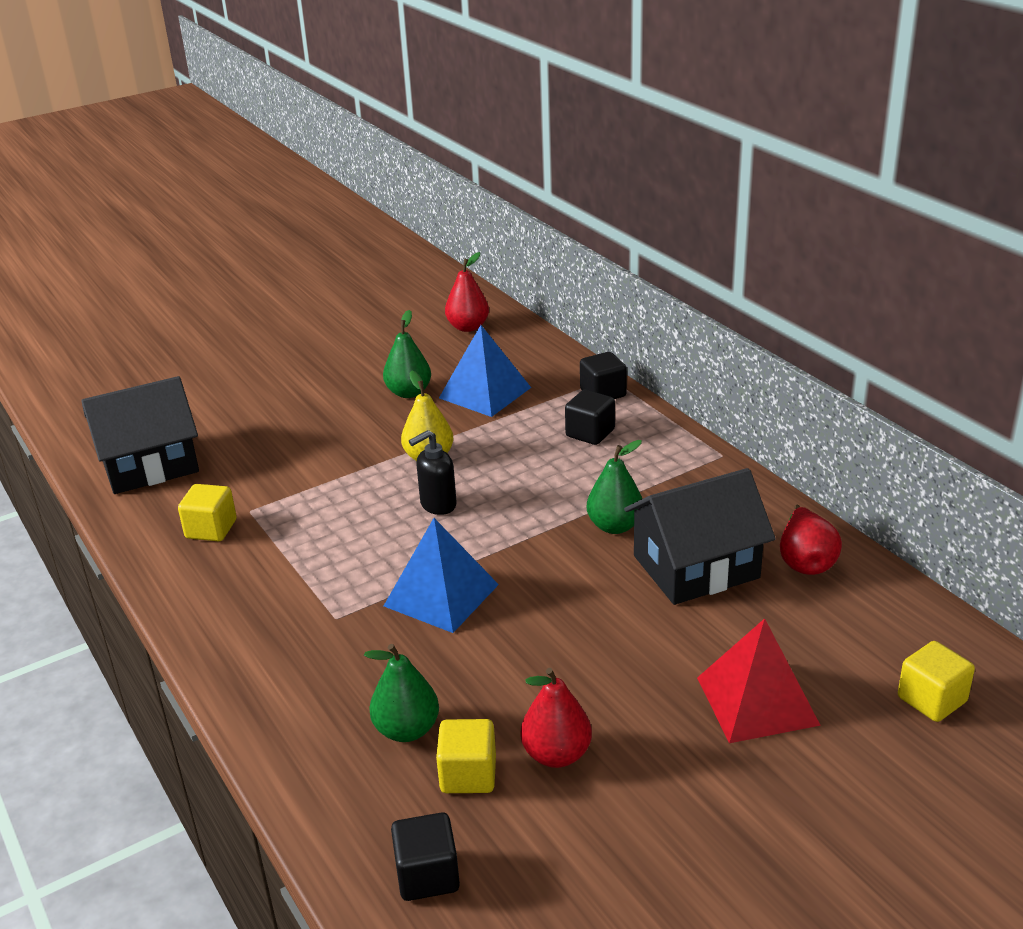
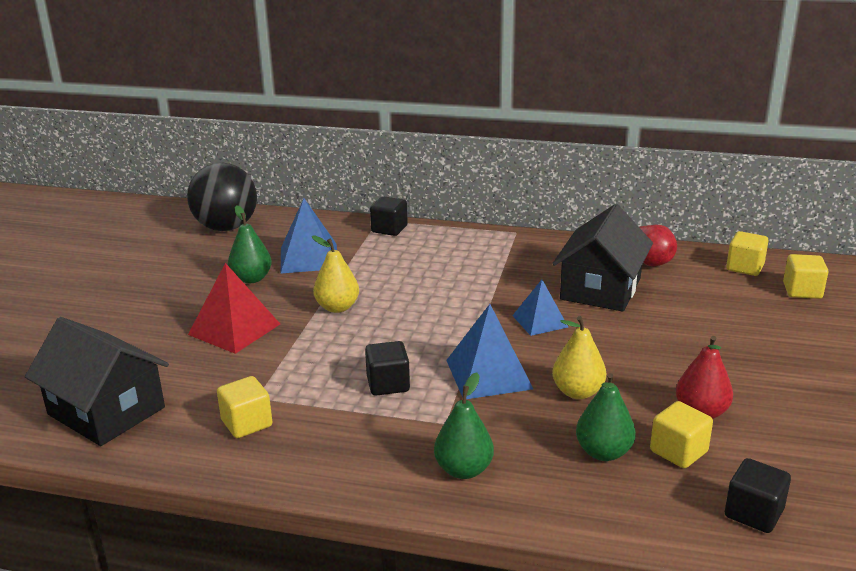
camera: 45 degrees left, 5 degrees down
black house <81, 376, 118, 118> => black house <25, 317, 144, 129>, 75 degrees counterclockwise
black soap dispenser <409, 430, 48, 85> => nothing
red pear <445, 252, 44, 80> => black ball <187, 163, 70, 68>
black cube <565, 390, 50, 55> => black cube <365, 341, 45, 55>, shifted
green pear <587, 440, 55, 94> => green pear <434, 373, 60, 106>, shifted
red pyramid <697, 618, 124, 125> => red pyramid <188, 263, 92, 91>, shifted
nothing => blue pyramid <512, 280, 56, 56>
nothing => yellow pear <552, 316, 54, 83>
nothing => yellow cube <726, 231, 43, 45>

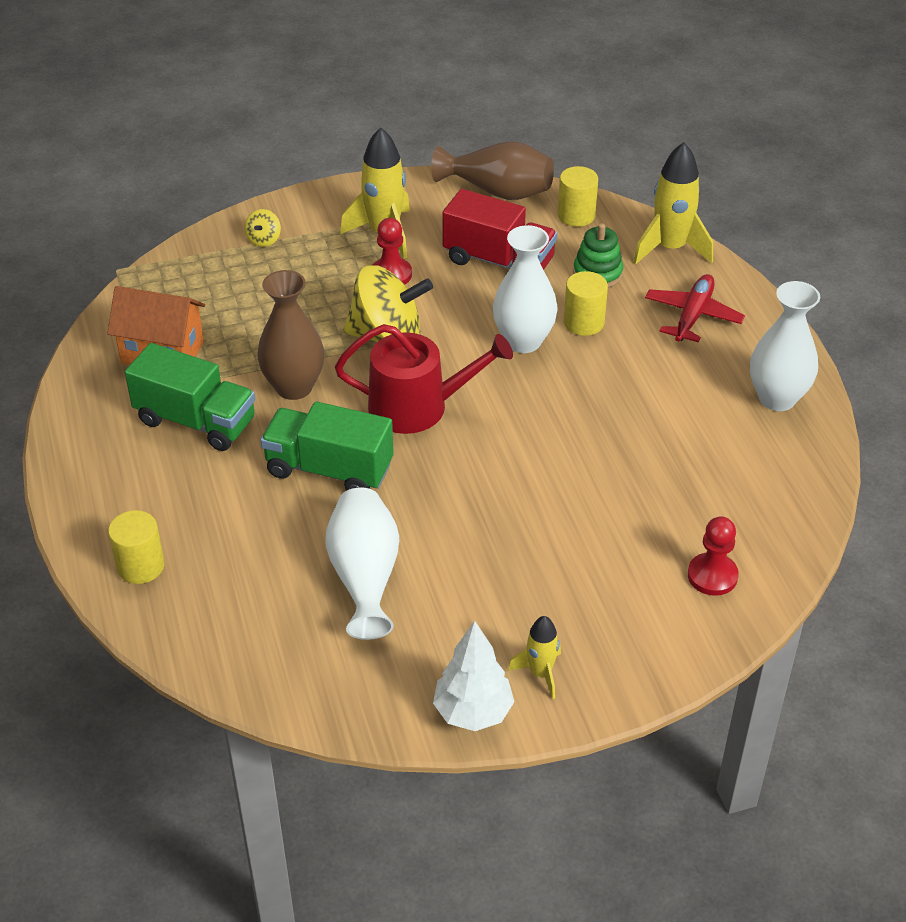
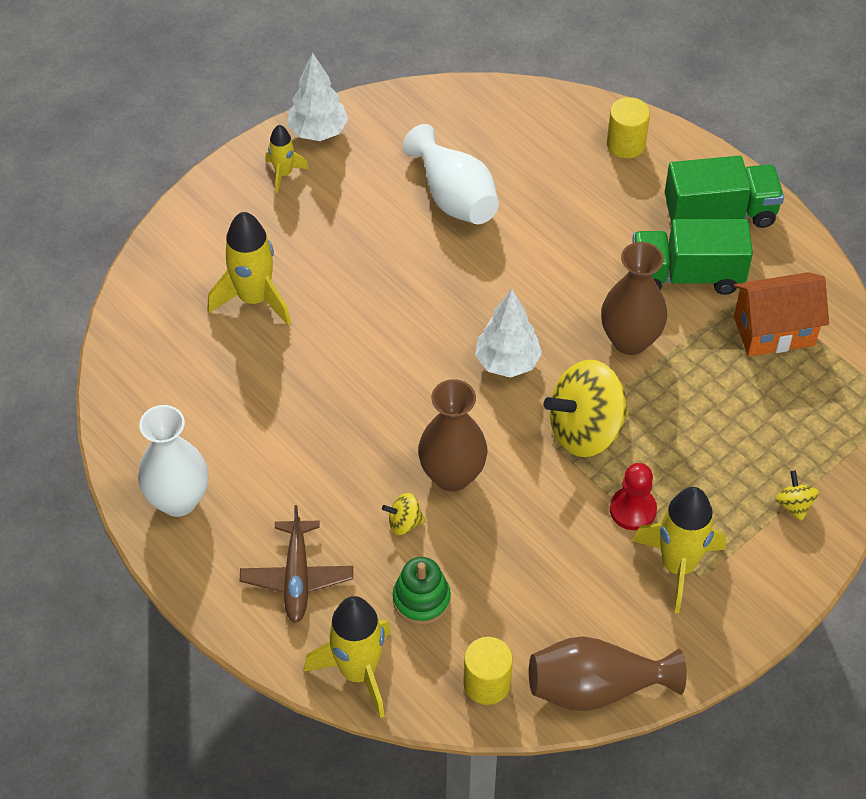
camera: 155 degrees right, 10 degrees up
green truck <260, 402, 134, 89> => green truck <665, 155, 119, 73>, shifted
red watering can <335, 324, 178, 110> => white tree <475, 289, 67, 89>
red truck <442, 189, 115, 81> => nothing
white vase <493, 225, 65, 128> => brown vase <418, 379, 70, 112>
yellow cylinder <564, 271, 44, 65> => yellow spinning top <382, 493, 43, 42>
red plane <645, 274, 100, 68> => brown plane <240, 505, 113, 118>
red pawn <688, 516, 51, 80> => nothing
nothing => yellow rocket <207, 212, 84, 113>

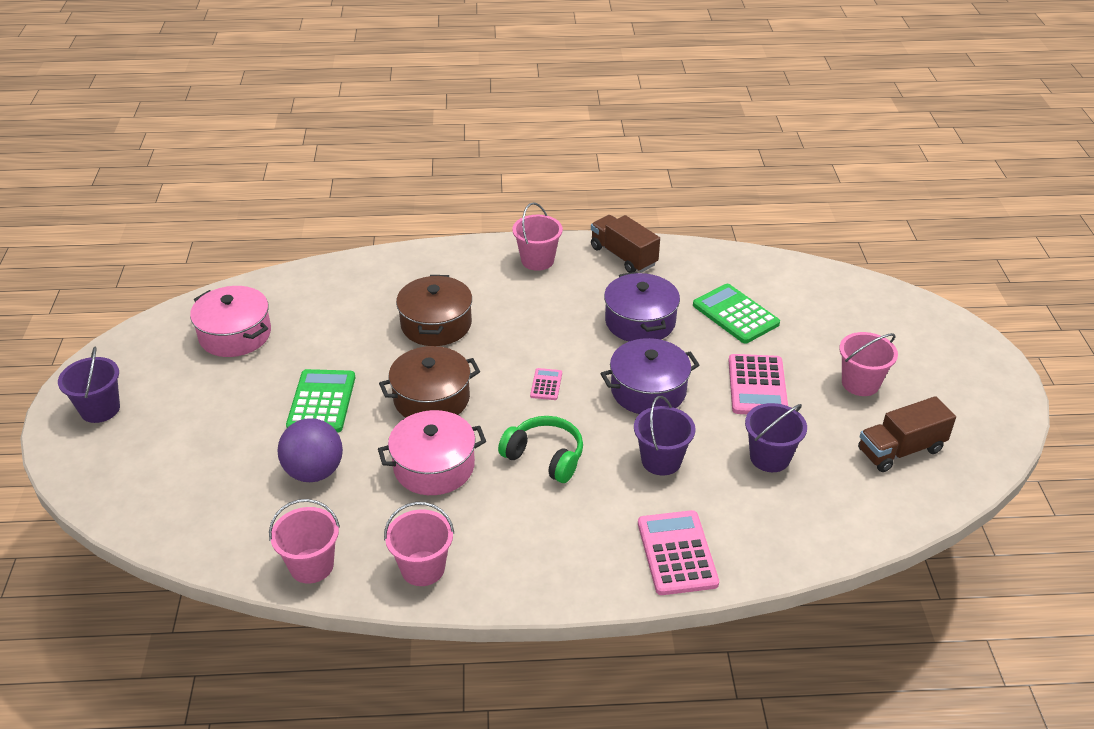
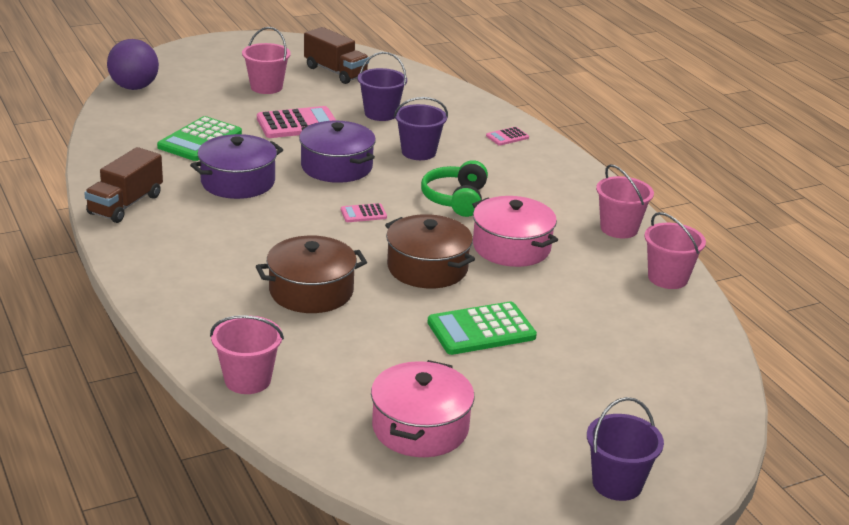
camera: 115 degrees left, 10 degrees down
purple ball <277, 418, 66, 64> => purple ball <107, 39, 52, 51>, shifted
pink bucket <512, 202, 51, 69> => pink bucket <210, 315, 74, 79>, shifted
pink calculator <638, 510, 81, 85> => pink calculator <486, 127, 43, 18>, x0.50

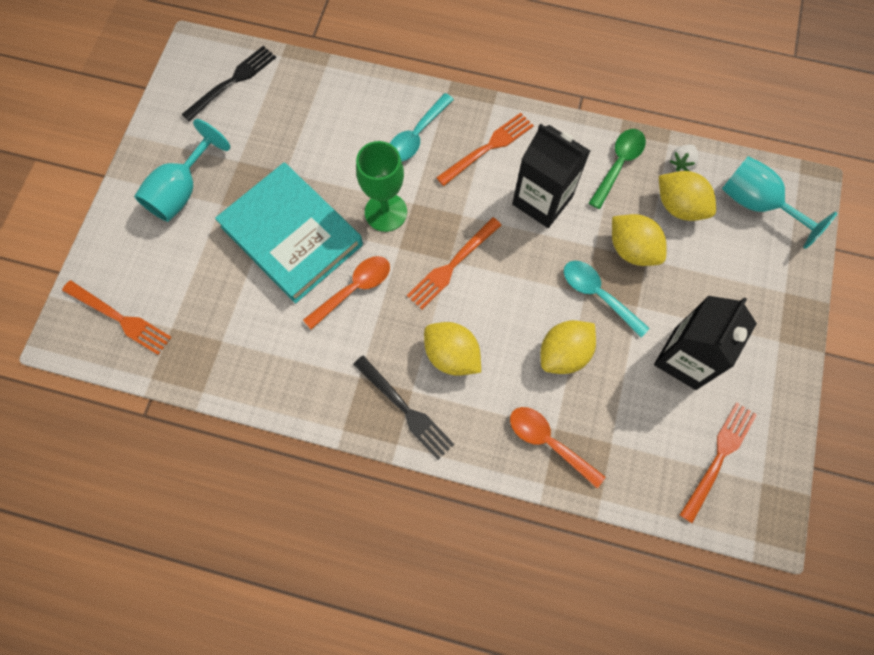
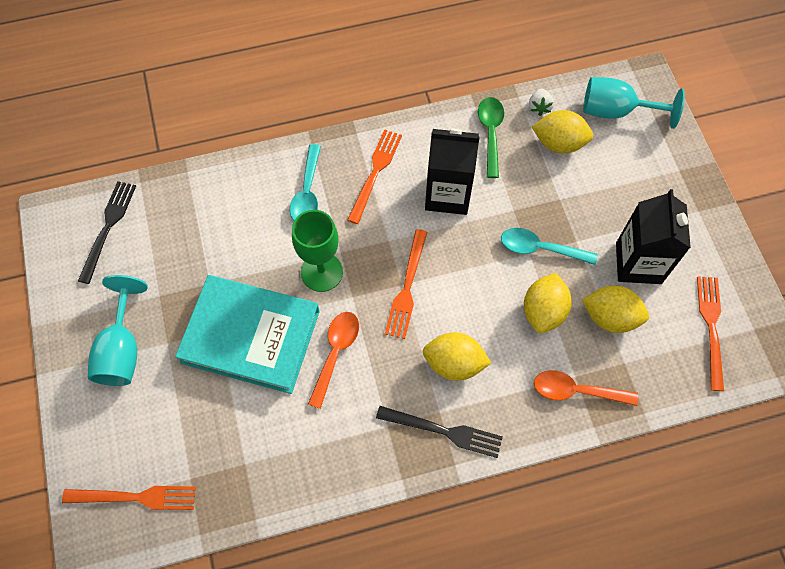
camera: 30 degrees left, 5 degrees down
yellow lemon <612, 214, 55, 52> => yellow lemon <582, 285, 67, 48>, shifted

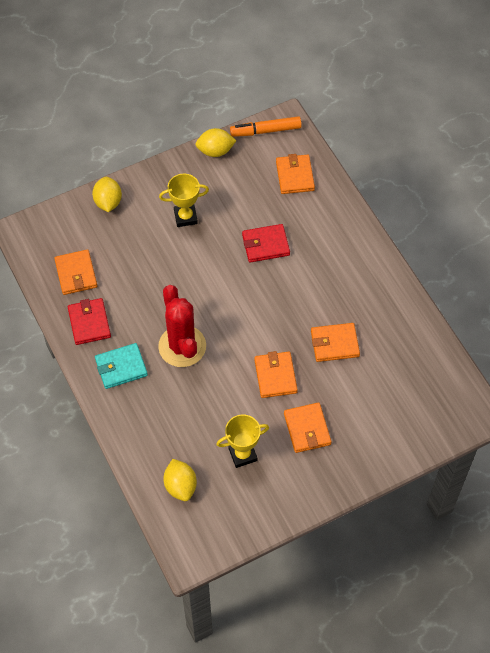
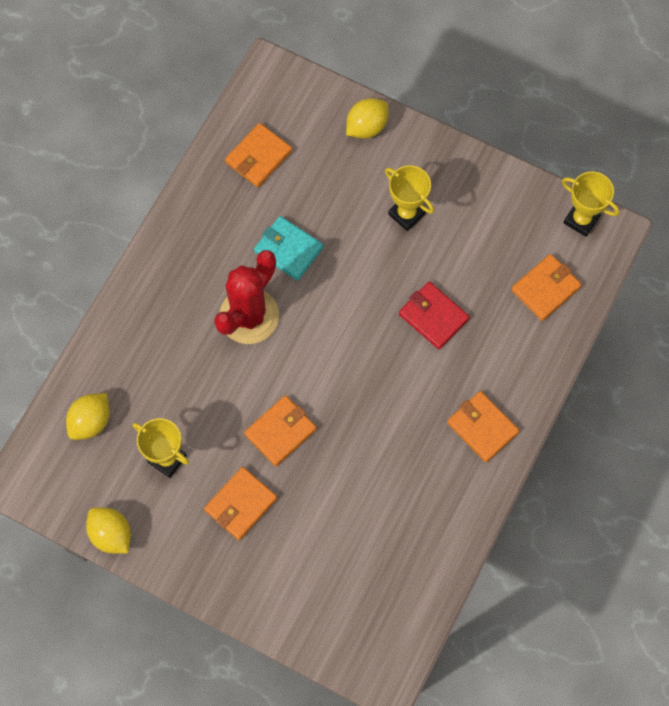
camera: 55 degrees right, 10 degrees up
red wallet <68, 298, 43, 47> => nothing
turquoise wallet <95, 343, 53, 46> => turquoise wallet <254, 216, 69, 65>, shifted
yellow lemon <195, 128, 41, 29> => yellow lemon <86, 507, 45, 47>, shifted
orange marker <230, 116, 72, 21> => yellow trophy <562, 171, 57, 66>
orange wallet <311, 323, 49, 39> => orange wallet <447, 391, 73, 71>, shifted

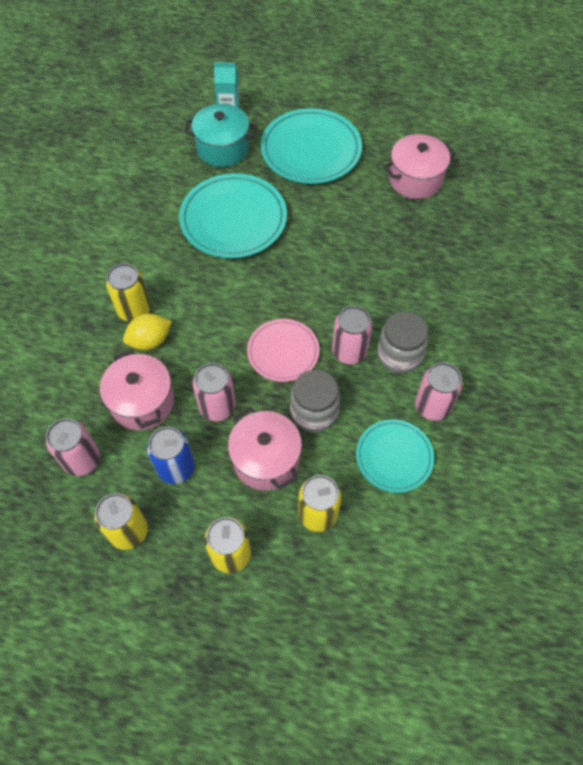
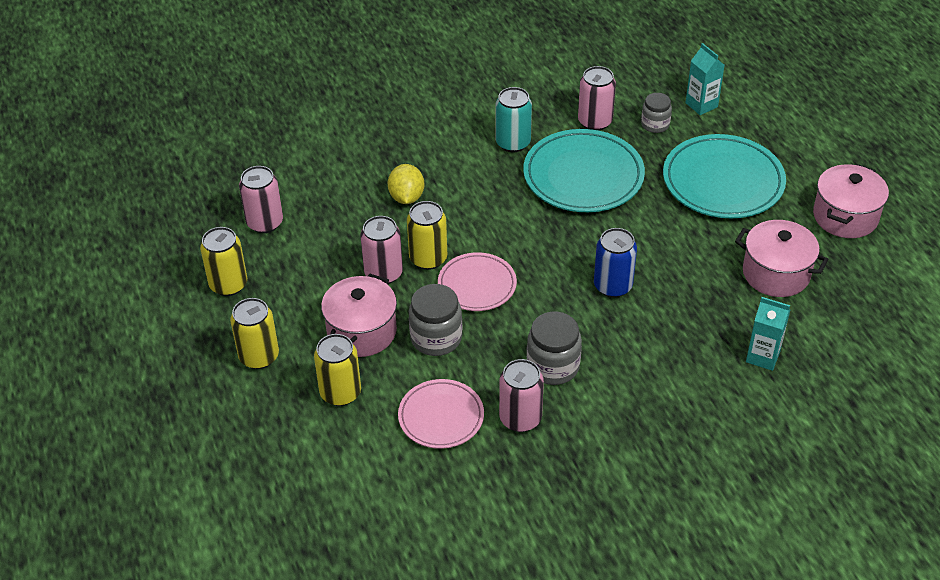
camera: 55 degrees right, 15 degrees down
pink pot <100, 350, 74, 80> => pink pot <813, 164, 76, 74>, shifted
yellow can <106, 263, 45, 59> => yellow can <407, 201, 40, 69>, shifted
yellow lemon <123, 313, 49, 37> => yellow lemon <388, 164, 36, 40>, 60 degrees clockwise
blue can <147, 427, 48, 57> => blue can <594, 228, 43, 70>, shifted
turquoise pot <184, 104, 73, 63> => grey jar <641, 93, 31, 40>
pink can <332, 306, 40, 58> => pink can <578, 66, 38, 65>, shifted
turquoise plate <356, 419, 78, 74> => pink plate <398, 379, 86, 70>
nothing => turquoise can <496, 87, 36, 65>
nothing => turquoise carton <746, 297, 44, 74>

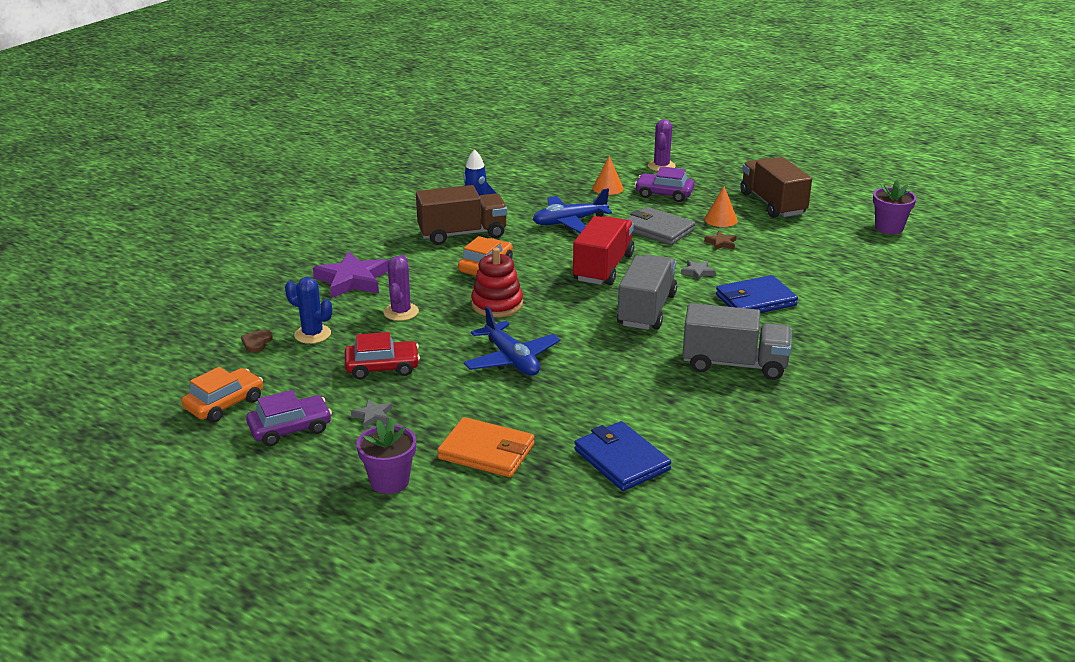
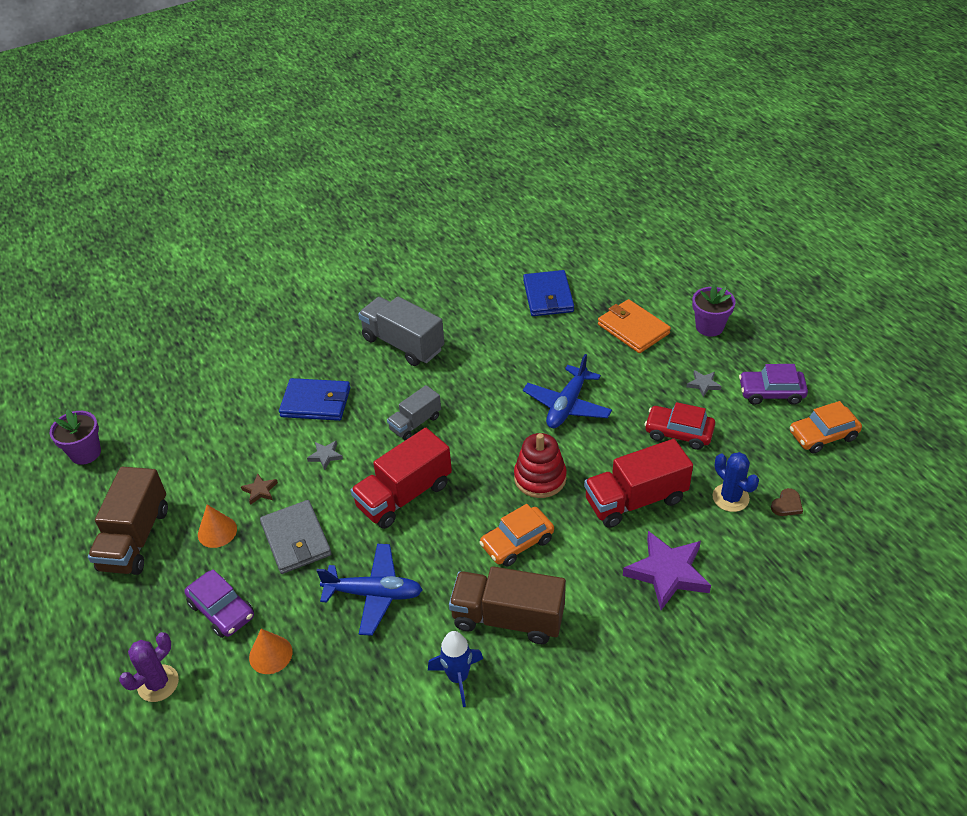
camera: 150 degrees left, 15 degrees up
purple cactus <383, 255, 36, 66> => red truck <584, 439, 109, 89>
blue plane <464, 306, 96, 70> => blue plane <523, 354, 89, 74>, 150 degrees counterclockwise
grey truck <617, 254, 60, 76> => grey truck <387, 385, 54, 55>, x0.59

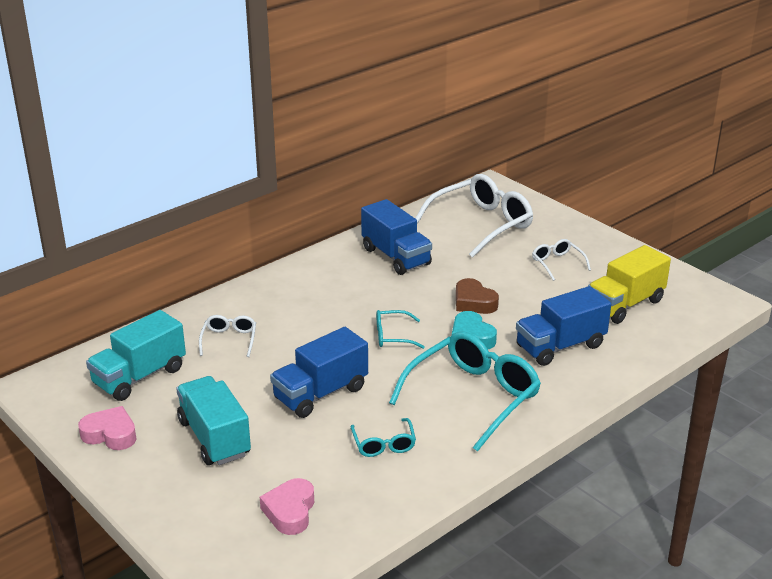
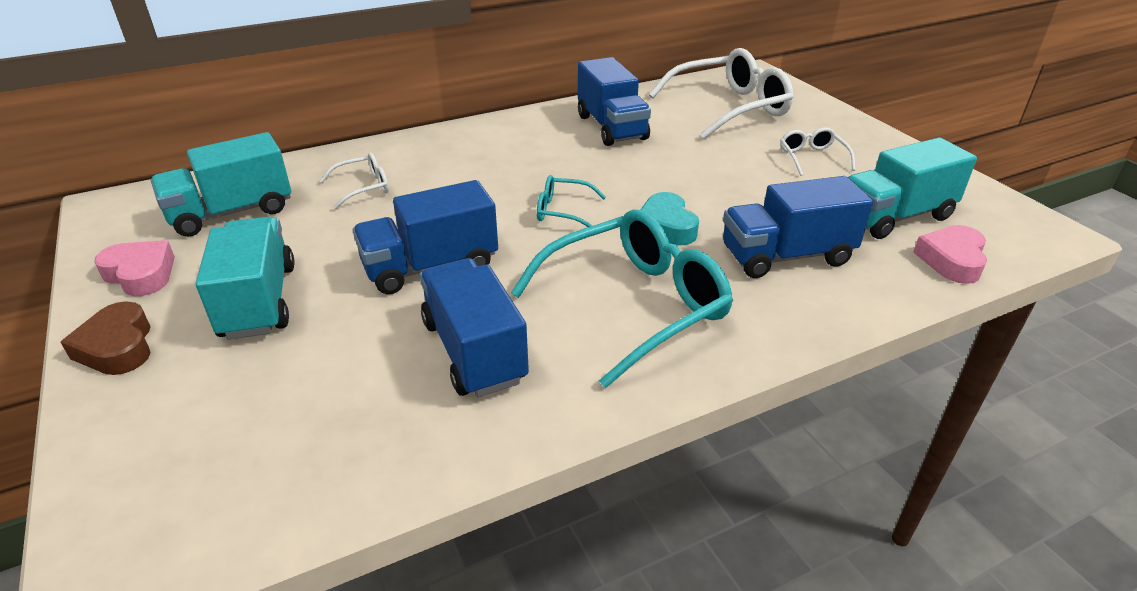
camera: 15 degrees right, 5 degrees up
white glasses <199, 315, 57, 42> => white glasses <320, 153, 69, 57>, 45 degrees clockwise
pink heart <260, 478, 54, 57> => pink heart <913, 225, 74, 59>, shifted
turquoise glasses <351, 418, 65, 39> => blue truck <420, 258, 109, 139>
brown heart <456, 278, 43, 36> => brown heart <61, 301, 90, 74>, shifted
yellow truck <588, 245, 83, 79> => turquoise truck <848, 138, 129, 101>

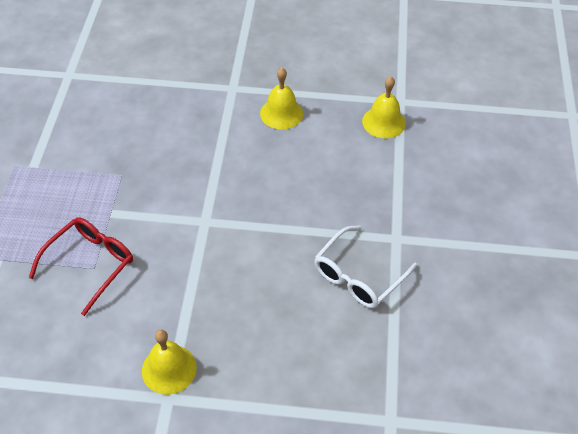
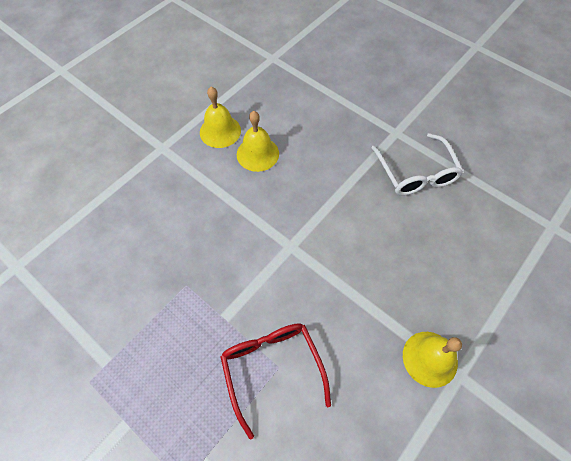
camera: 55 degrees left, 10 degrees up
yellow bell <362, 76, 44, 62> => yellow bell <237, 111, 42, 61>, shifted

